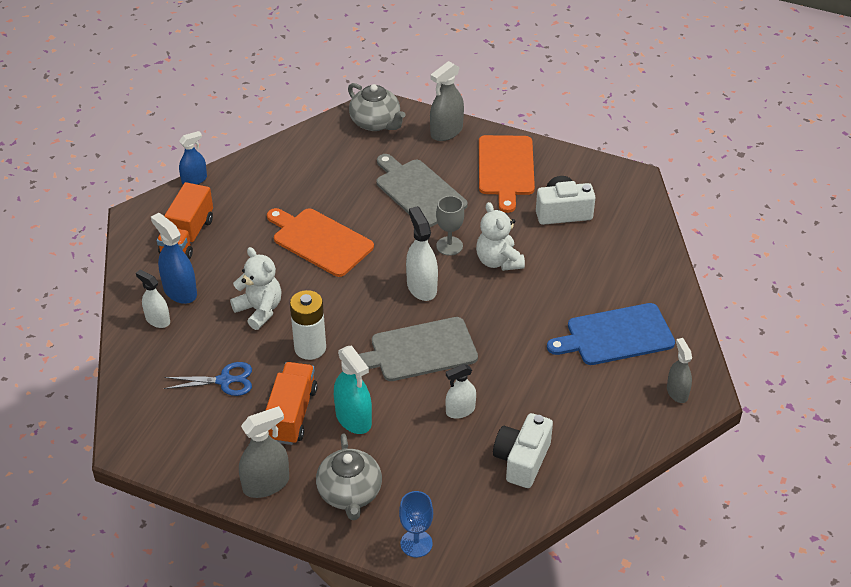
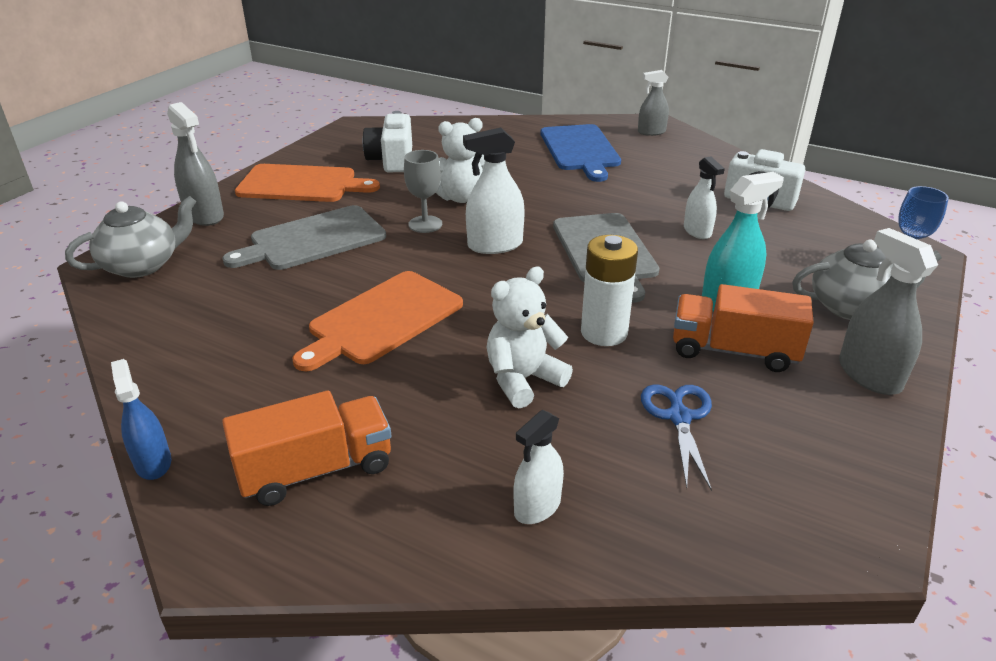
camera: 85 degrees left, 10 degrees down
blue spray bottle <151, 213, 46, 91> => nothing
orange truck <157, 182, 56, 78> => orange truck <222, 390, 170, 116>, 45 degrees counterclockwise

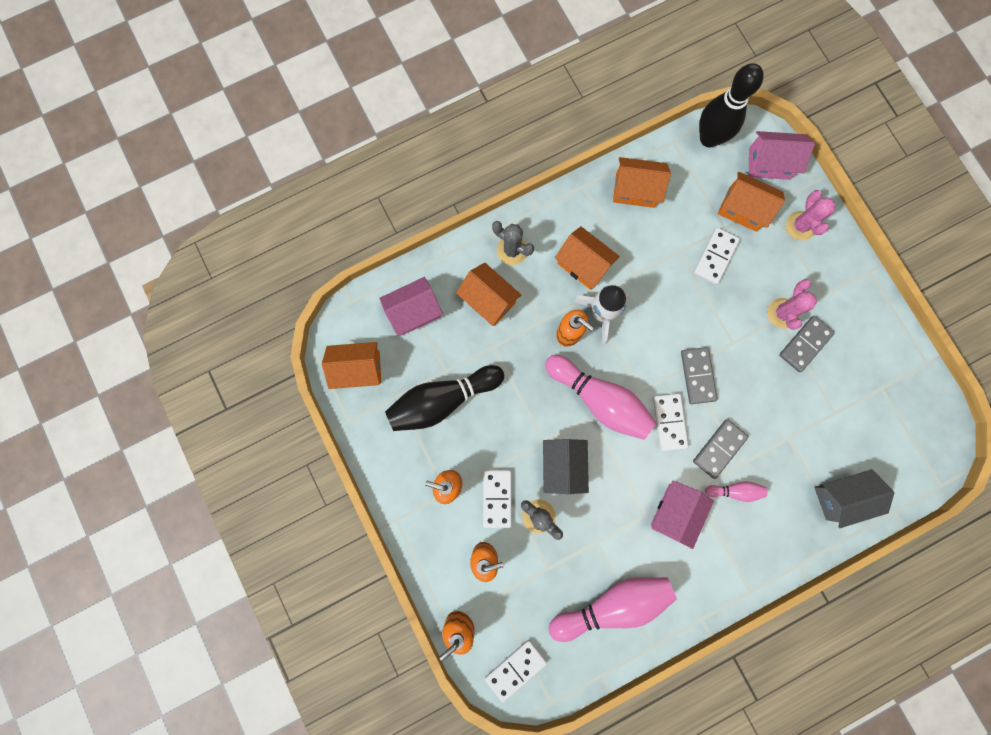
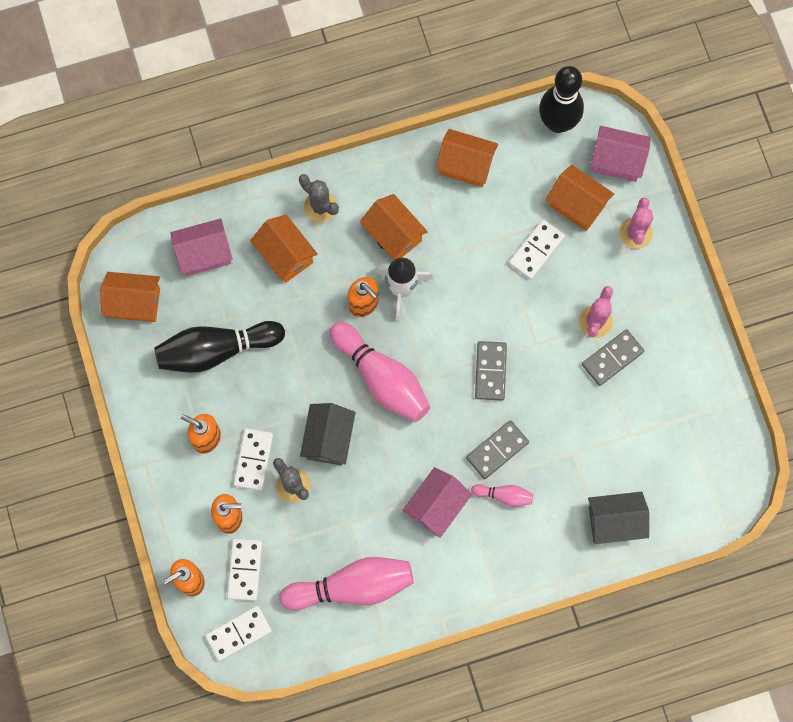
camera: 10 degrees right, 5 degrees down
white domino <653, 393, 35, 58> => white domino <227, 538, 36, 63>, shifted

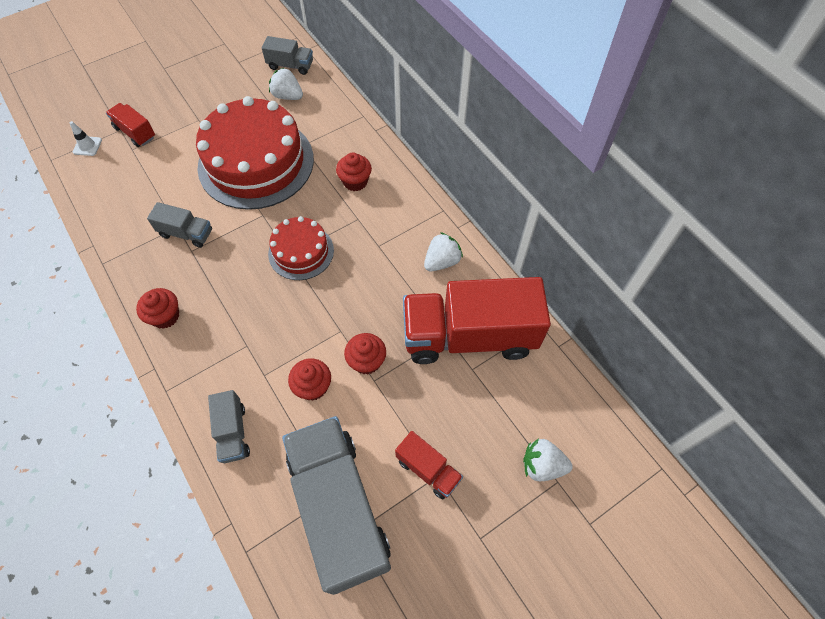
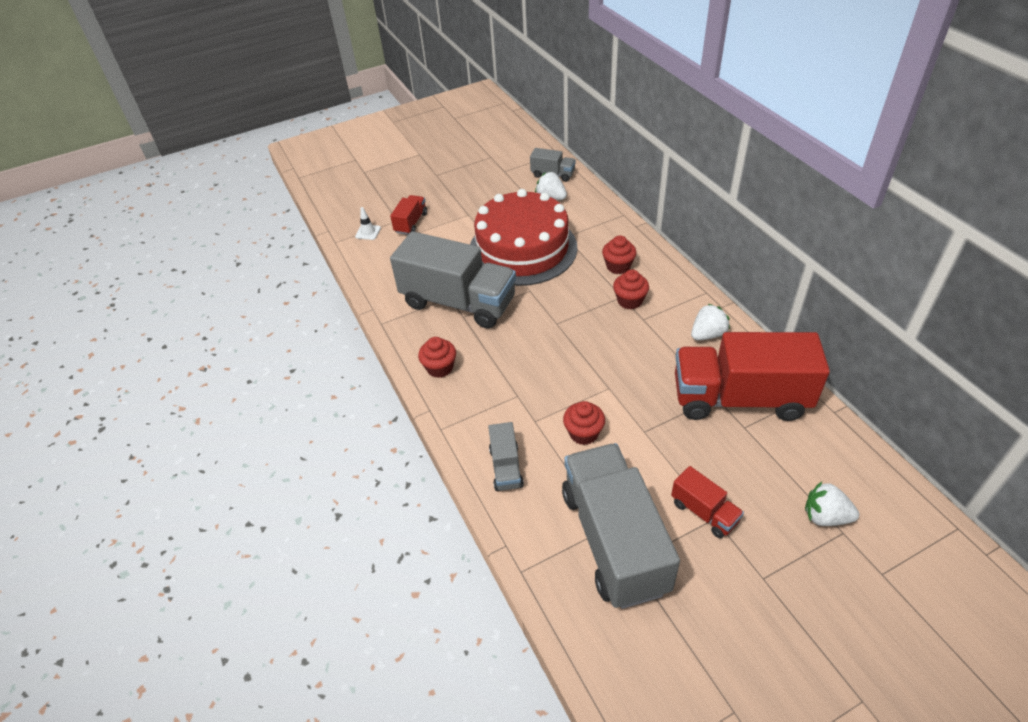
camera: 10 degrees right, 15 degrees down
red truck <106, 103, 49, 44> => red truck <390, 195, 37, 40>, 60 degrees clockwise
grey truck <147, 202, 65, 46> => grey truck <390, 231, 126, 98>, x2.21
red cake <268, 216, 66, 64> => nothing
red cupcake <344, 333, 42, 42> => red cupcake <613, 270, 36, 39>, shifted

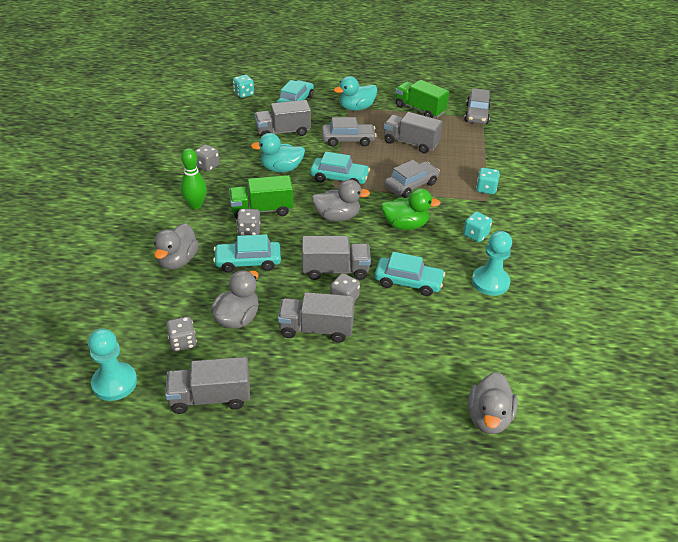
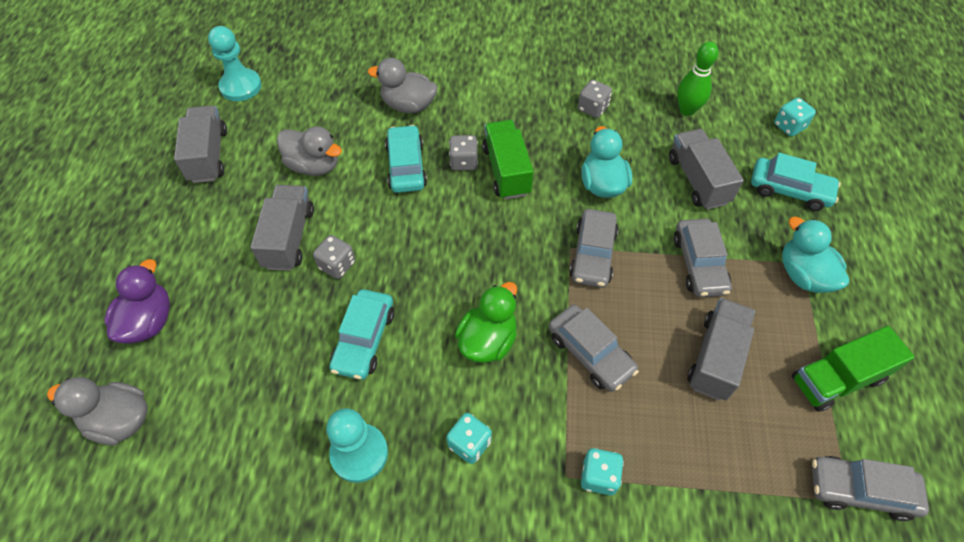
camera: 90 degrees right, 15 degrees up
grey dice <166, 316, 31, 36> => nothing
green bowling pin <180, 148, 27, 61> => green bowling pin <677, 42, 41, 74>, shifted
grey truck <302, 236, 69, 44> => nothing
turquoise car <310, 152, 60, 32> => grey car <569, 209, 50, 79>
grey duck <312, 179, 58, 42> => nothing
green duck <381, 188, 60, 42> => green duck <455, 282, 62, 81>, 150 degrees counterclockwise
green truck <396, 80, 53, 38> => green truck <792, 326, 123, 86>, 150 degrees counterclockwise
nothing => purple duck <104, 259, 66, 85>

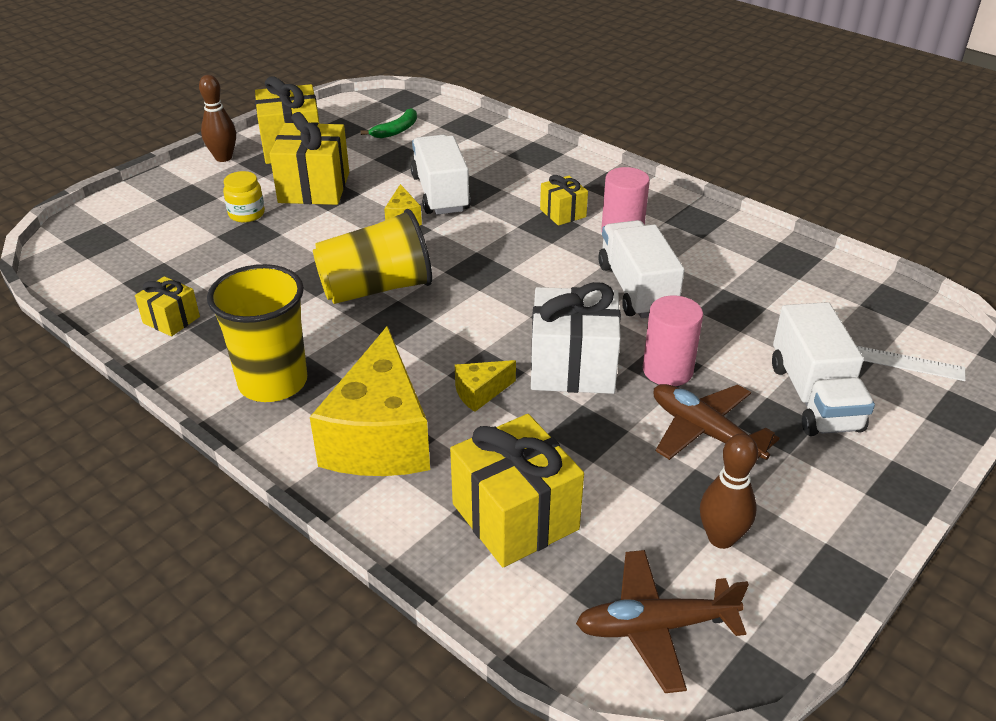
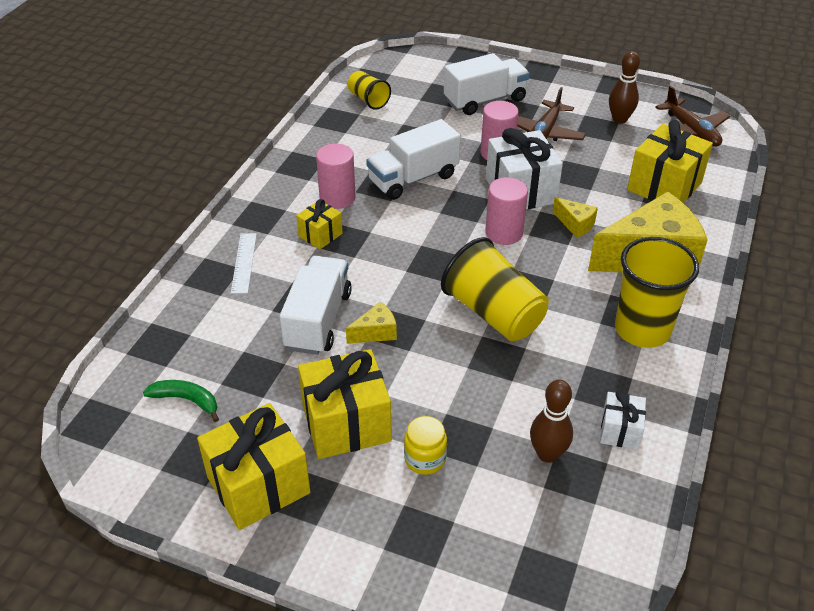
camera: 110 degrees left, 5 degrees up
yellow gift <135, 276, 65, 61> => white gift <600, 391, 46, 59>
brown bowling pin <199, 75, 37, 87> => brown bowling pin <530, 379, 43, 84>, shifted
white truck <411, 135, 59, 80> => white truck <280, 256, 72, 99>, 135 degrees clockwise
white ruler <857, 346, 109, 35> => white ruler <231, 233, 26, 61>, shifted
nothing => yellow cup <348, 71, 43, 39>
nothing => pink cylinder <485, 177, 43, 68>

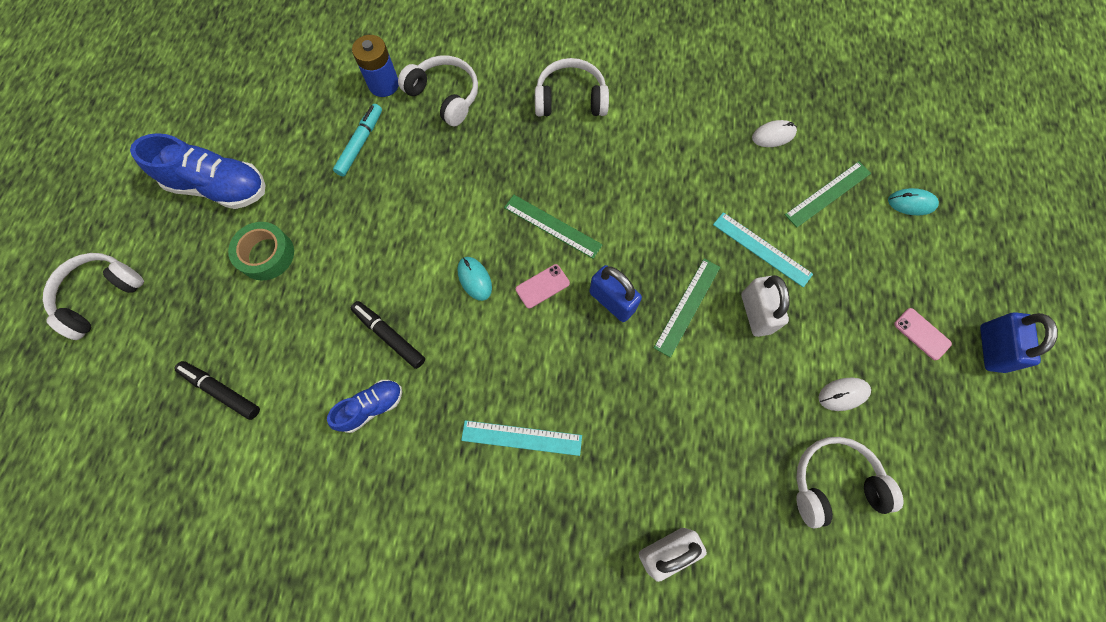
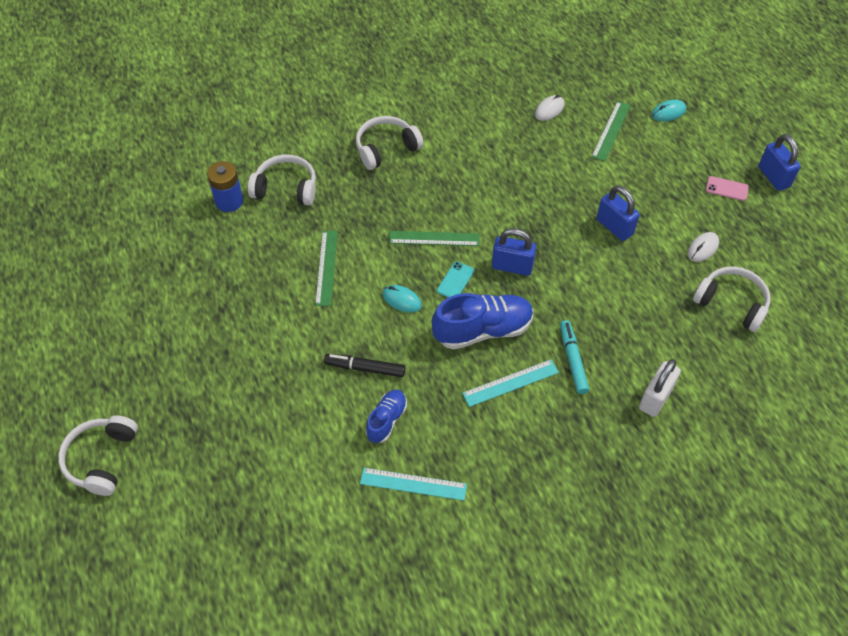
camera: 30 degrees left, 15 degrees down
blue shoe <130, 133, 135, 76> => blue shoe <432, 293, 101, 57>, shifted
black marker <174, 361, 86, 59> => nothing
green tape <228, 222, 66, 58> => nothing
turquoise marker <333, 104, 49, 72> => turquoise marker <560, 320, 29, 74>, shifted
pink phone <516, 264, 54, 45> => turquoise phone <437, 261, 37, 36>
green ruler <654, 259, 66, 99> => green ruler <315, 231, 23, 75>, shifted
turquoise ruler <713, 212, 100, 75> => turquoise ruler <360, 468, 107, 33>, shifted
white padlock <741, 275, 49, 62> => blue padlock <597, 186, 43, 55>
white headphones <797, 437, 107, 92> => white headphones <693, 266, 77, 66>, 75 degrees clockwise

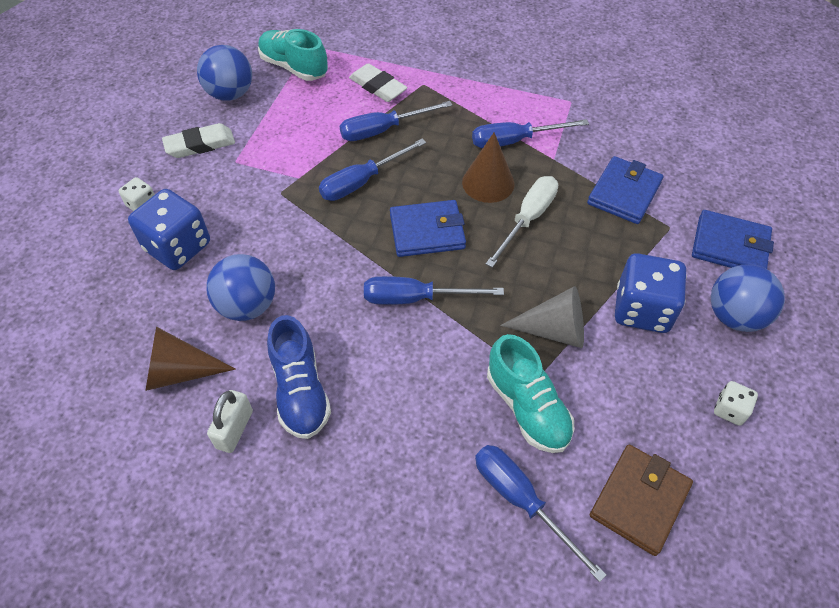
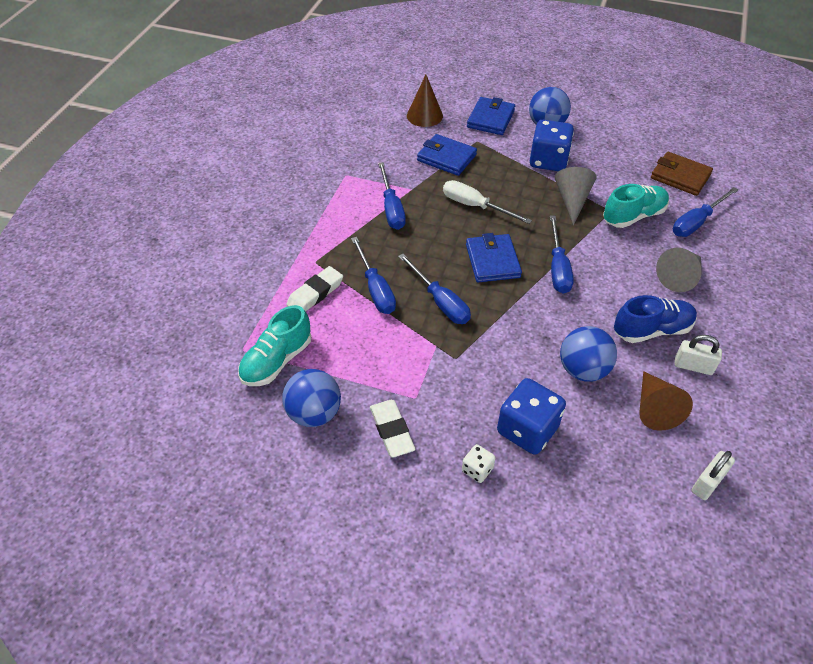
camera: 90 degrees left, 5 degrees down
brown cone <462, 132, 52, 71> => brown cone <407, 75, 36, 52>, shifted
white dice <714, 381, 44, 45> => nothing
nothing => grey cone <656, 248, 46, 44>
nothing => white padlock <692, 451, 43, 49>

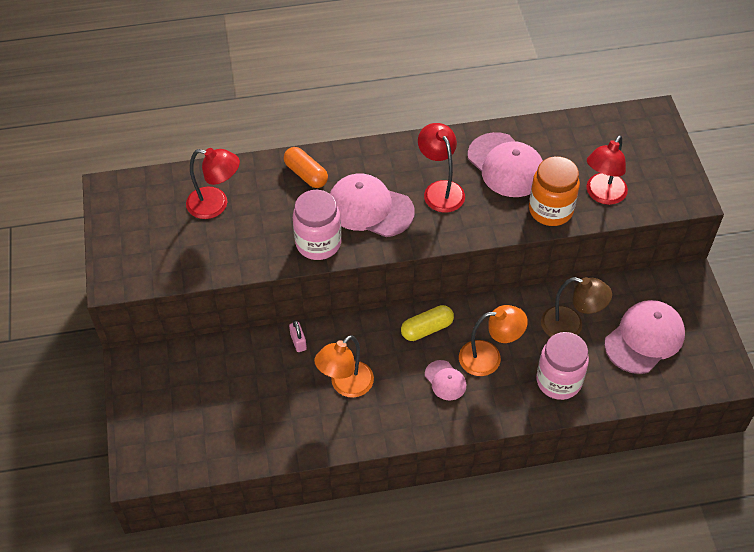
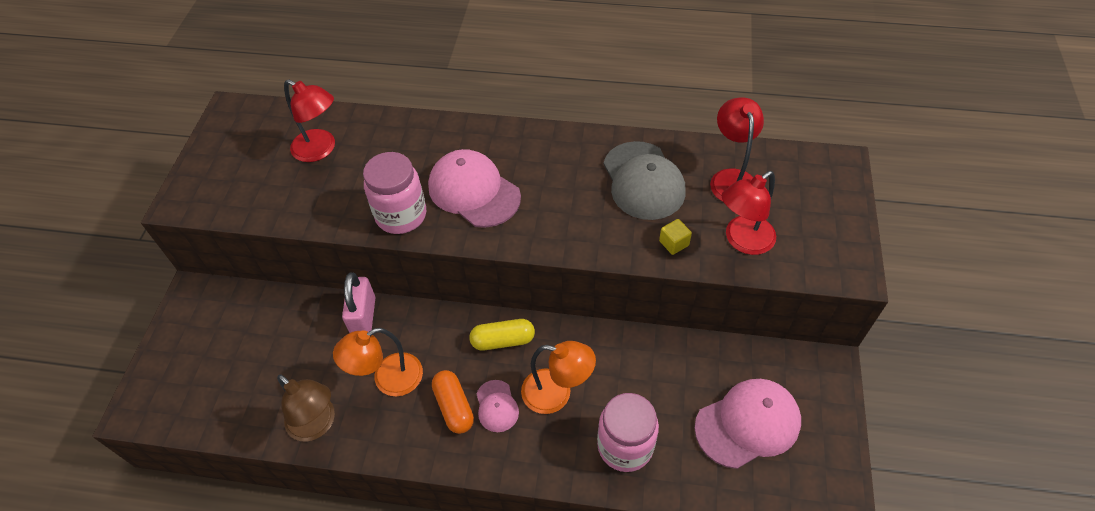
camera: 20 degrees right, 0 degrees up
orange capsule <284, 147, 44, 41> => orange capsule <432, 370, 42, 64>, shifted
pink padlock <289, 320, 18, 32> => pink padlock <342, 273, 33, 60>, x1.78
red lamp <418, 123, 47, 90> => red lamp <710, 97, 54, 105>, shifted
pink cap <468, 132, 75, 65> => grey cap <604, 141, 82, 79>
orange jar <529, 156, 51, 70> => yellow cube <659, 219, 33, 36>
brown lamp <541, 277, 71, 60> => brown lamp <277, 374, 58, 67>, shifted

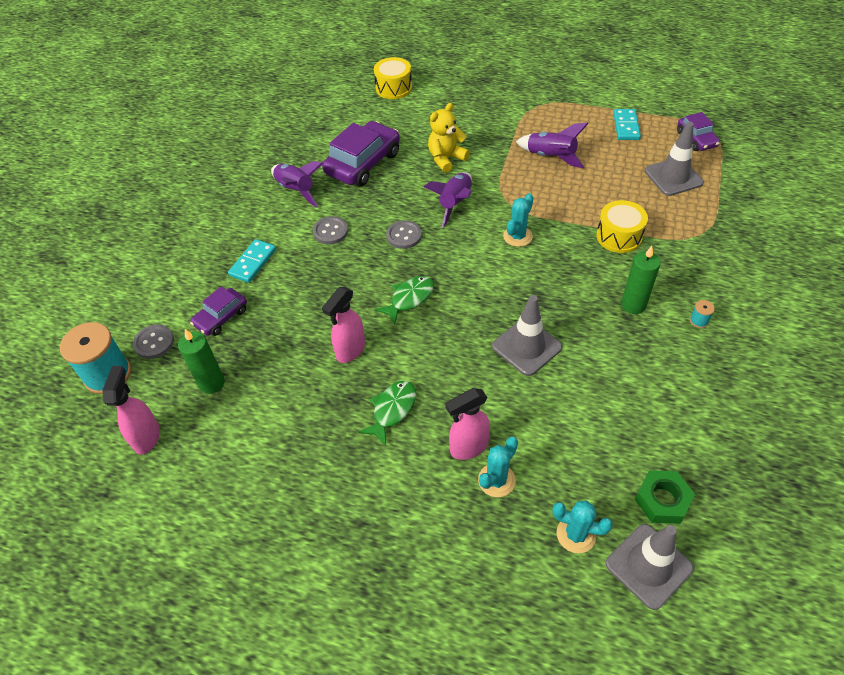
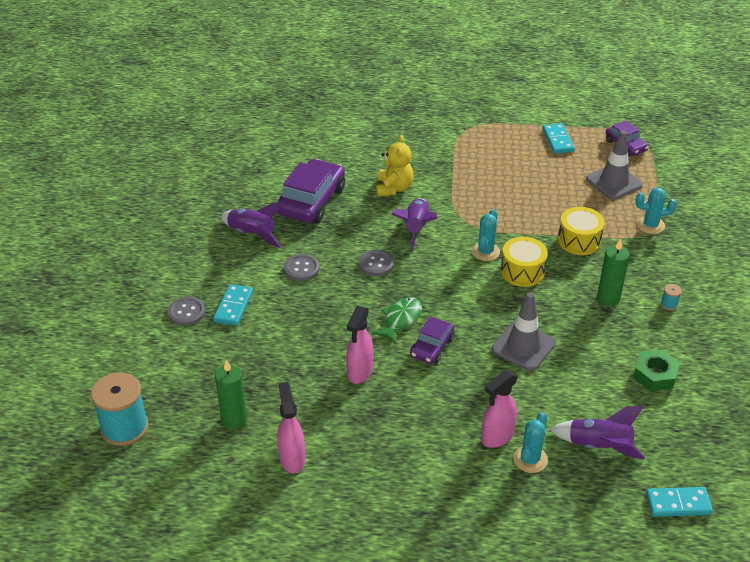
camera: 15 degrees left, 10 degrees down
pink spray bottle <102, 366, 58, 89> => pink spray bottle <277, 382, 28, 91>, shifted
grey button <133, 324, 41, 35> => grey button <168, 297, 37, 29>, shifted
purple car <190, 287, 57, 49> => purple car <410, 316, 44, 48>, shifted
green fish <359, 381, 57, 65> => nothing
yellow drum <374, 57, 38, 42> => yellow drum <501, 237, 47, 50>, shifted
yellow teddy bear <428, 103, 42, 70> => yellow teddy bear <376, 135, 38, 62>, 150 degrees clockwise
purple rocket <516, 123, 72, 45> => purple rocket <550, 406, 95, 53>, shifted
turquoise cactus <552, 500, 61, 53> => turquoise cactus <635, 187, 42, 47>, shifted
grey traffic cone <606, 524, 88, 86> => turquoise domino <646, 487, 67, 30>
green nut <634, 470, 61, 54> => green nut <633, 350, 47, 41>, shifted

